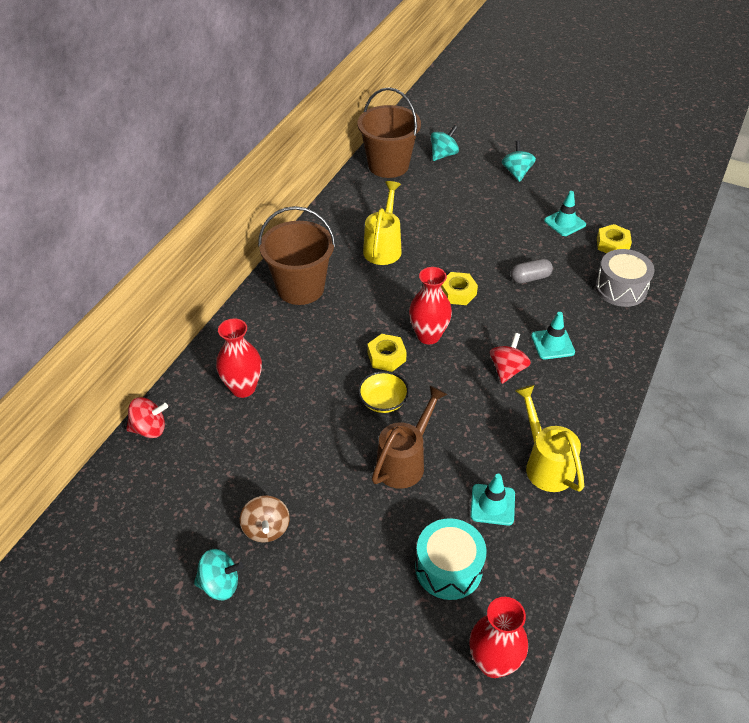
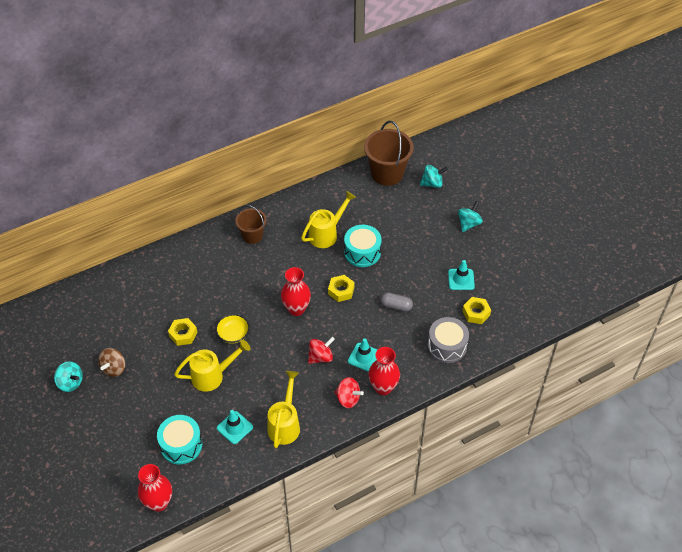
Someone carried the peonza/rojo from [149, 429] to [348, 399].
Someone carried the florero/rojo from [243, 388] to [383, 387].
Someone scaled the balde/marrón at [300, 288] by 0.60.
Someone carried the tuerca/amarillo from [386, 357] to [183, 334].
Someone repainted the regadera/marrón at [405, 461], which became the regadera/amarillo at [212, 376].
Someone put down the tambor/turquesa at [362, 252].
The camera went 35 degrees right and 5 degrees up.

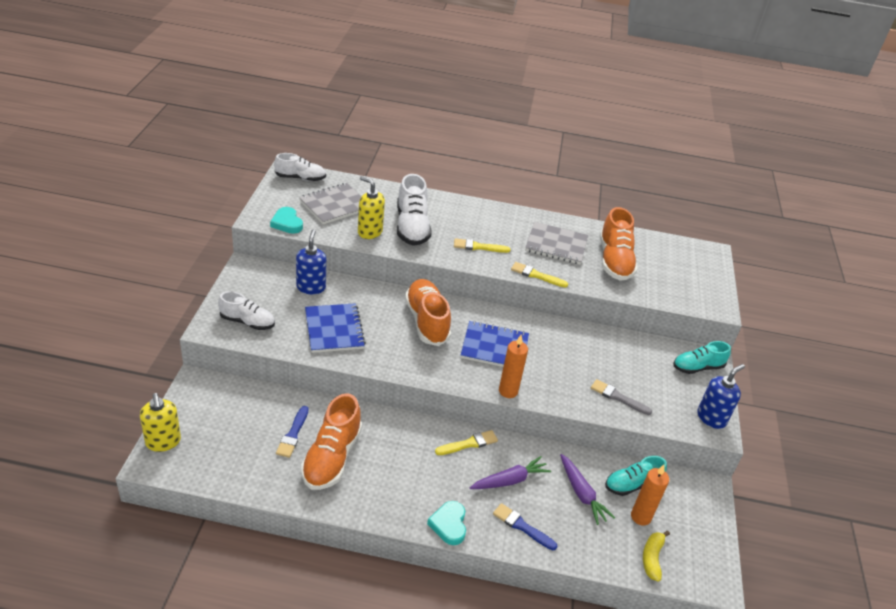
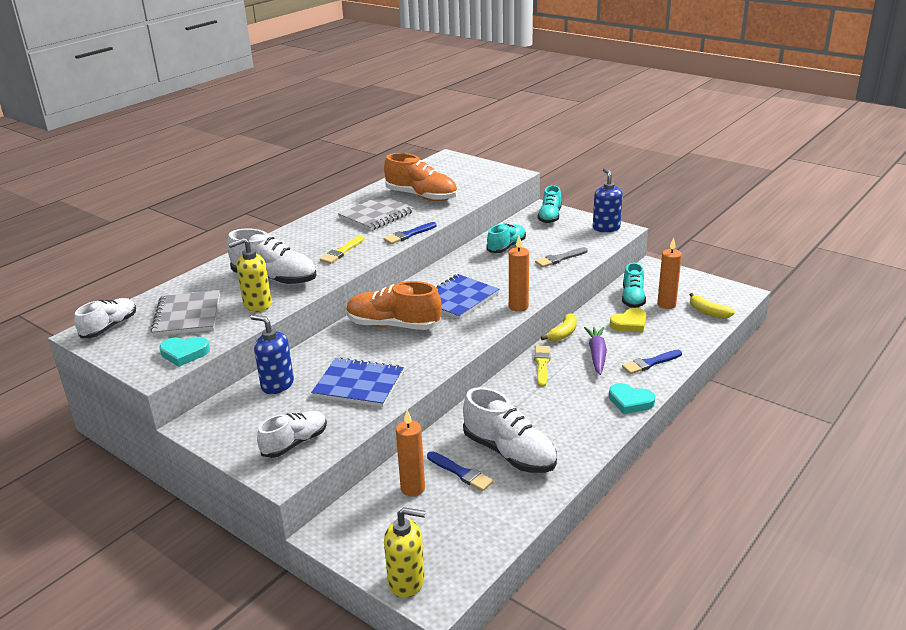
Someone repainted the zapato/naranja at [332, 457], which became the zapato/blanco at [509, 453].
Someone repainted the pincel/amarillo at [536, 275], which became the pincel/azul at [408, 235].
Someone swapped the zanahoria/morado at [581, 493] for the corazón/amarillo at [629, 324].
Someone put down the vela/naranja at [413, 488].
Someone put down the zapato/turquesa at [506, 247].
Someone put down the plátano/amarillo at [563, 334].
The camera went 55 degrees left and 10 degrees down.

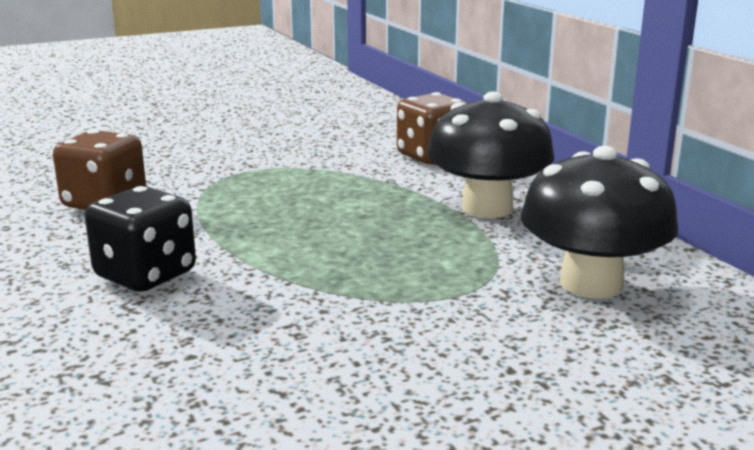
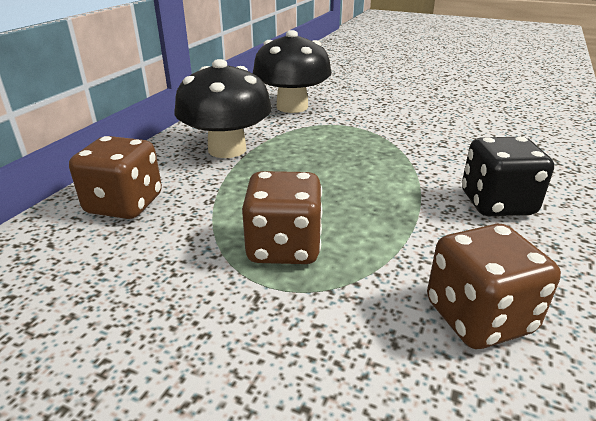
Someone put down the dado/marrón at [284, 247].
The camera went 130 degrees left and 10 degrees up.

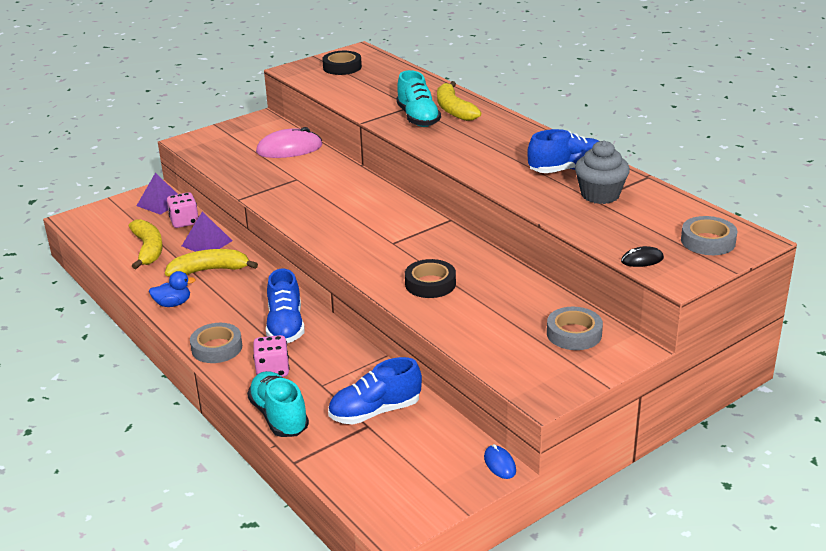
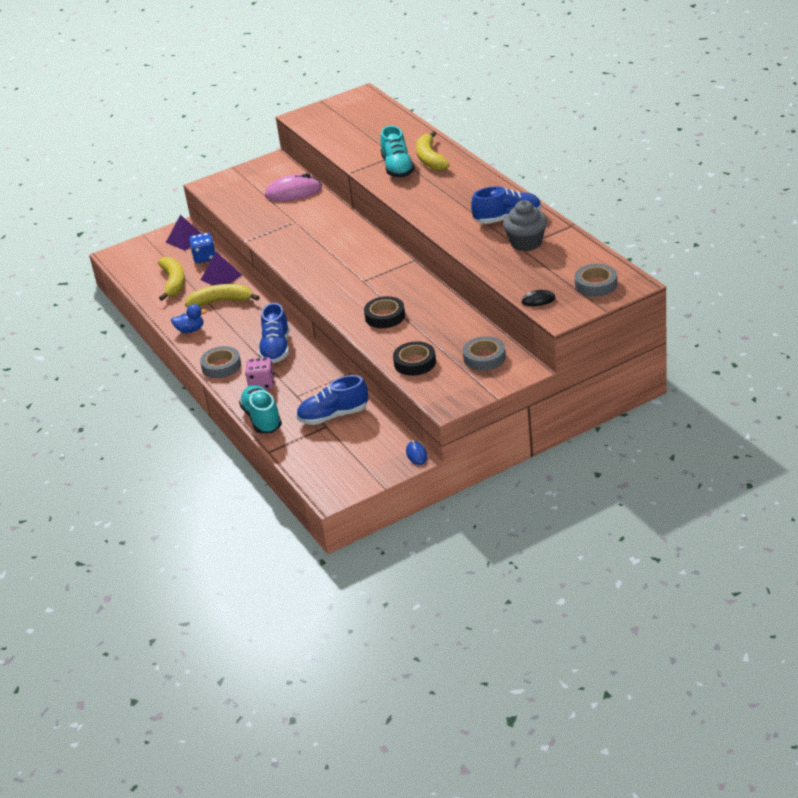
Someone repainted the dado/rosa at [184, 222], which became the dado/azul at [204, 257].
Someone carried the cinta adhesiva/negro from [342, 67] to [415, 362].
The camera went 10 degrees right and 5 degrees up.

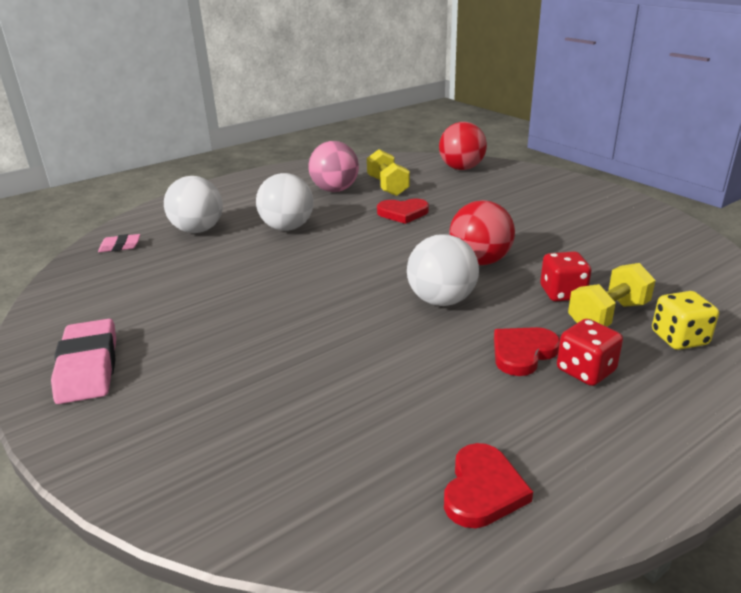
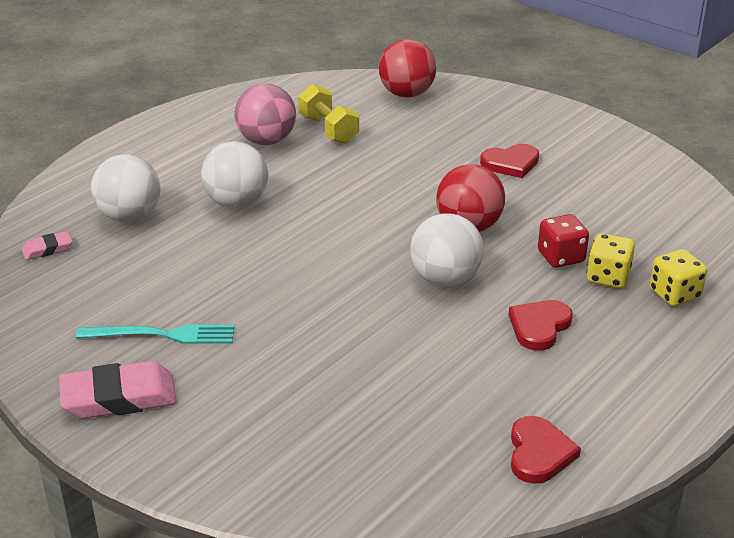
Someone rotated the goma de borrar/rosa at [88, 367] by 75 degrees counterclockwise.
Someone carried the corazón/rojo from [403, 213] to [511, 163].
Someone took away the dado/rojo at [585, 371].
Someone swapped the mancuerna/amarillo at [607, 315] for the dado/amarillo at [608, 277].
Someone put down the tenedor/turquesa at [162, 335].
The camera went 15 degrees left and 5 degrees up.

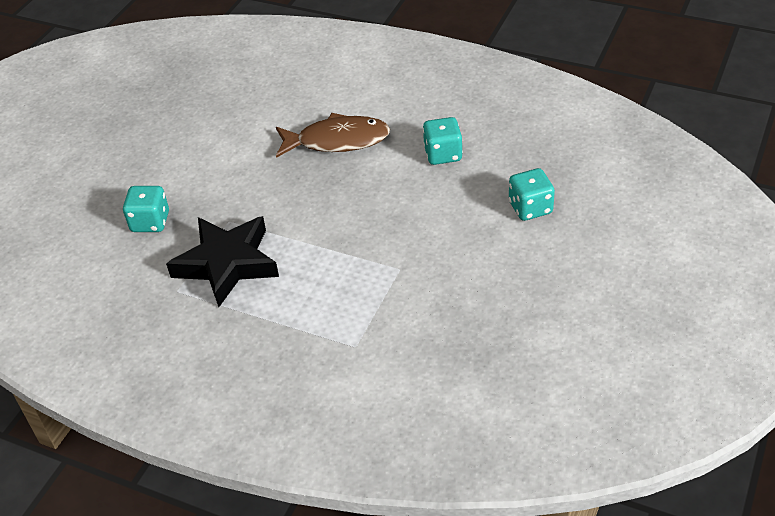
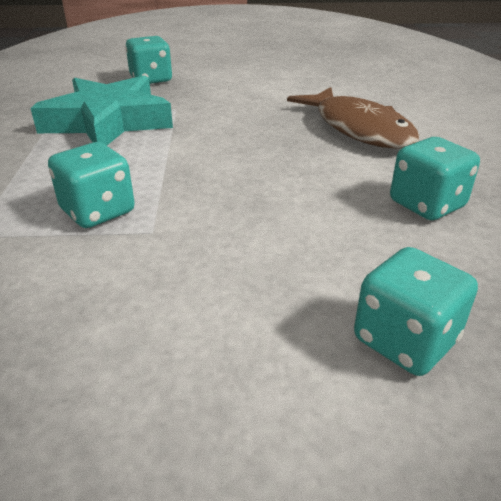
Someone repainted the estrella/negro at [227, 264], which became the estrella/turquesa at [108, 122].
Someone put down the dado/turquesa at [98, 211].
The camera went 60 degrees right and 10 degrees down.

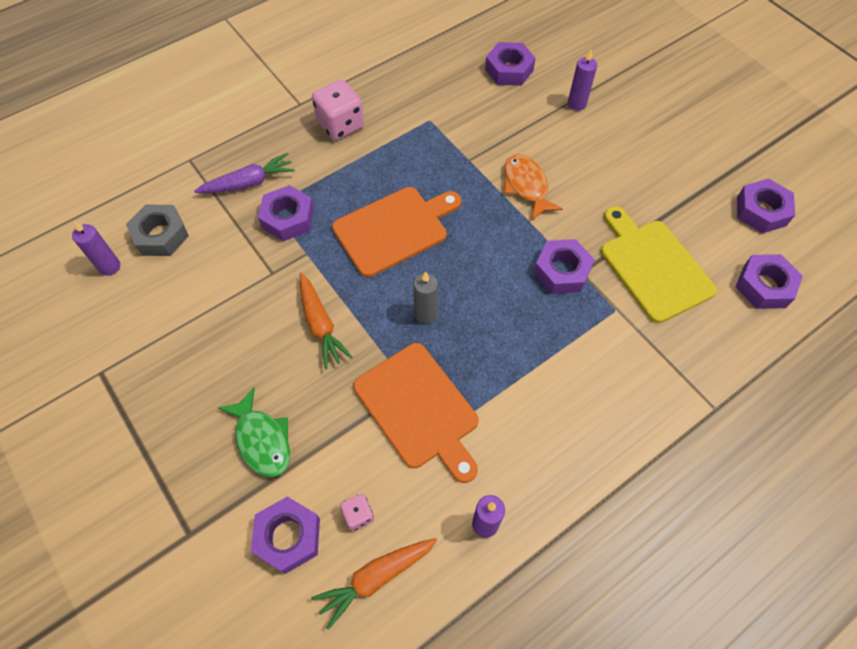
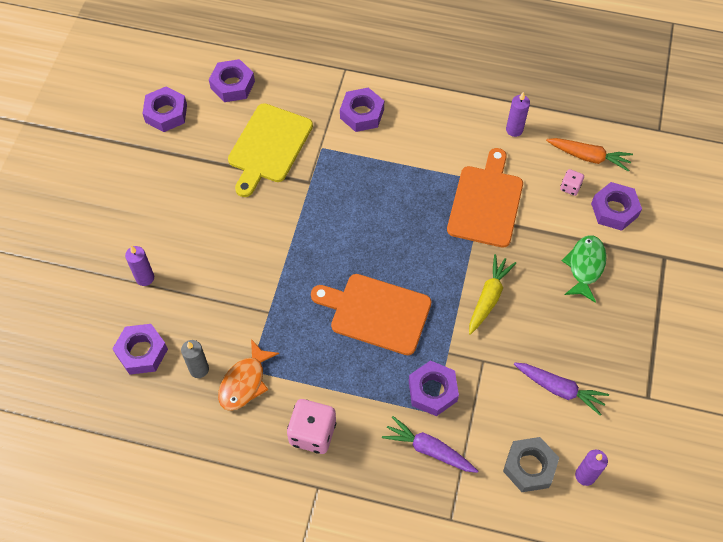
Someone repainted the zanahoria/naranja at [320, 324], which became the zanahoria/amarillo at [488, 297].
Someone carried the vela/gris from [425, 314] to [199, 369].
Someone carried the pez/naranja from [526, 186] to [245, 382].
Someone carried the tuerca/morado from [562, 271] to [362, 114].
Someone put down the zanahoria/morado at [559, 389].
The camera went 130 degrees left and 0 degrees up.

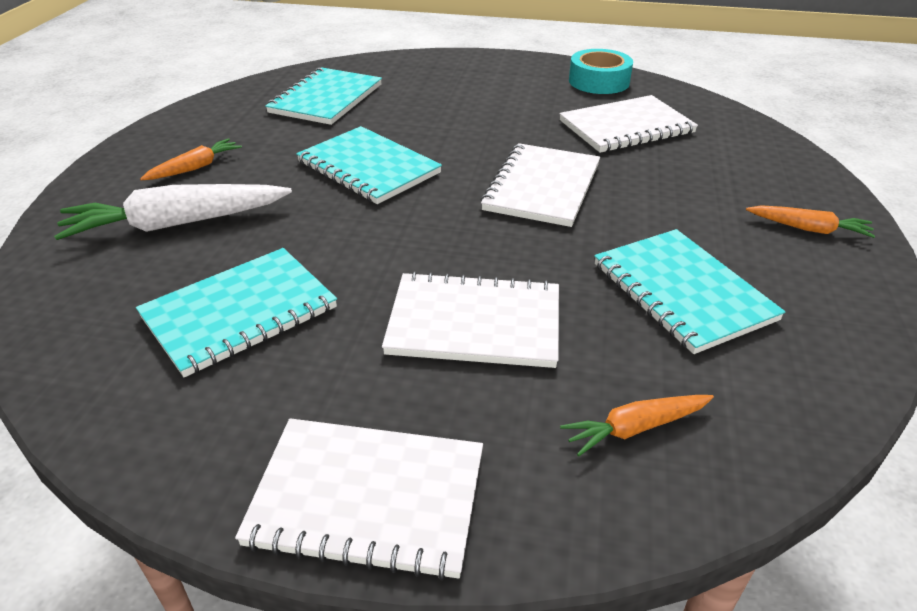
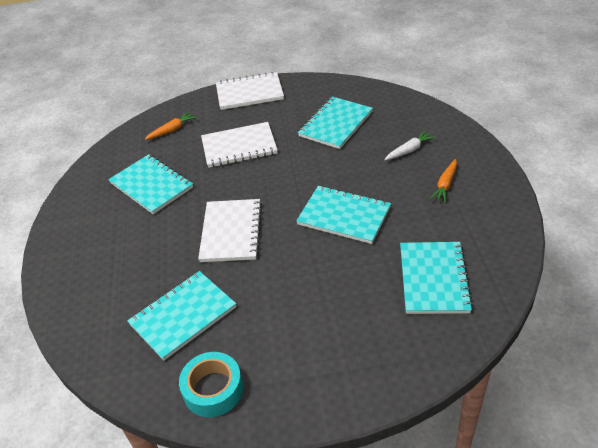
Someone scaled the zanahoria/blanco at [176, 224] by 0.53.
Someone repainted the cuaderno/blanco at [626, 127], which became the cuaderno/turquesa at [183, 316].
Someone took away the zanahoria/naranja at [809, 229].
The camera went 165 degrees right and 5 degrees up.

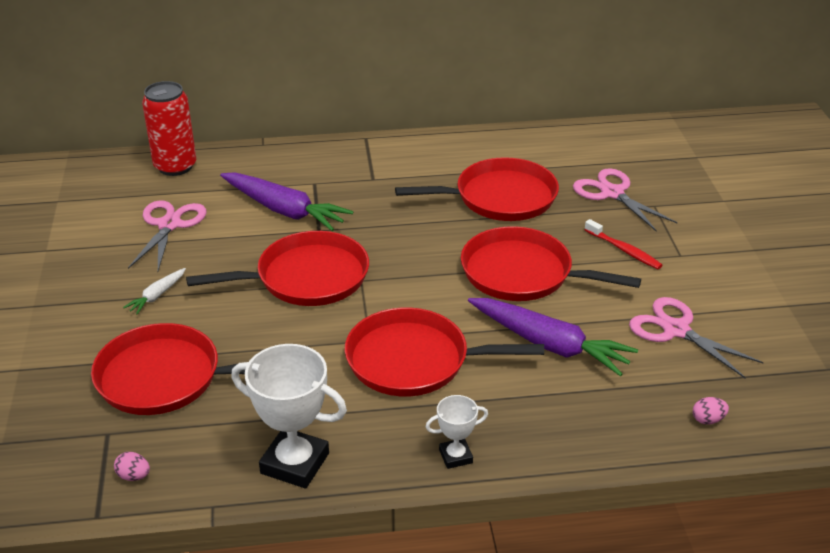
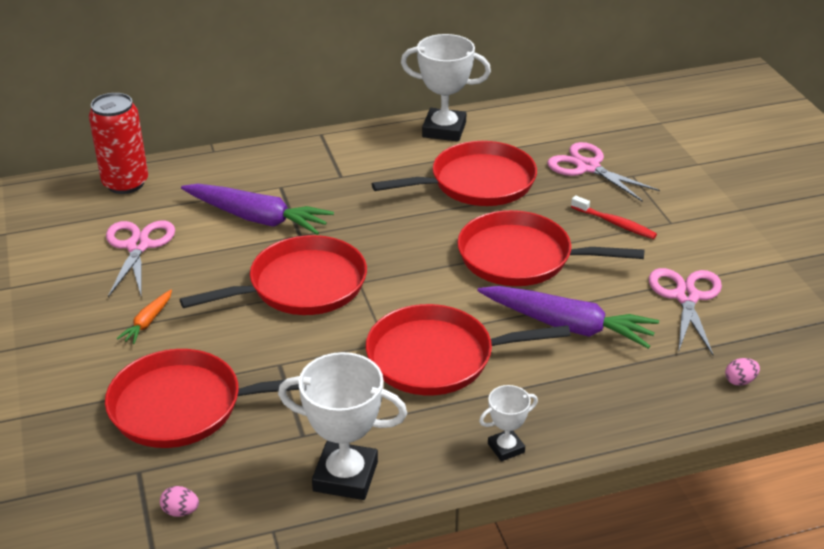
Someone repainted the zanahoria/blanco at [157, 295], which became the zanahoria/naranja at [148, 322].
Someone rotated the tijeras/rosa at [676, 330] by 60 degrees clockwise.
Someone put down the trofeo/blanco at [444, 130].
The camera went 10 degrees left and 0 degrees up.

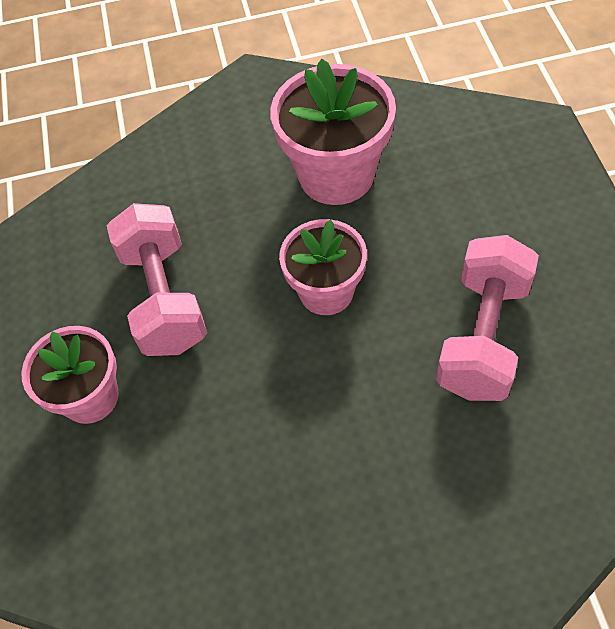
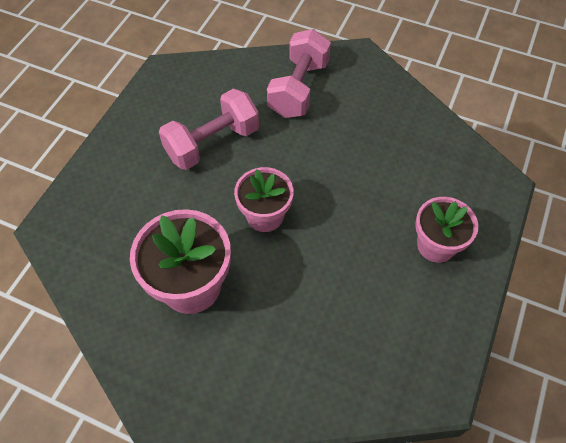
Someone carried the mancuerna/rosa from [164, 298] to [298, 89].
The camera went 150 degrees left and 0 degrees up.

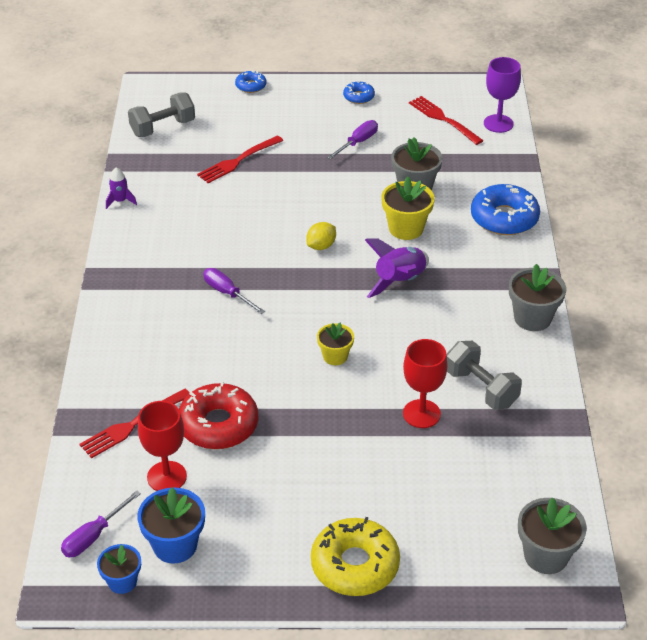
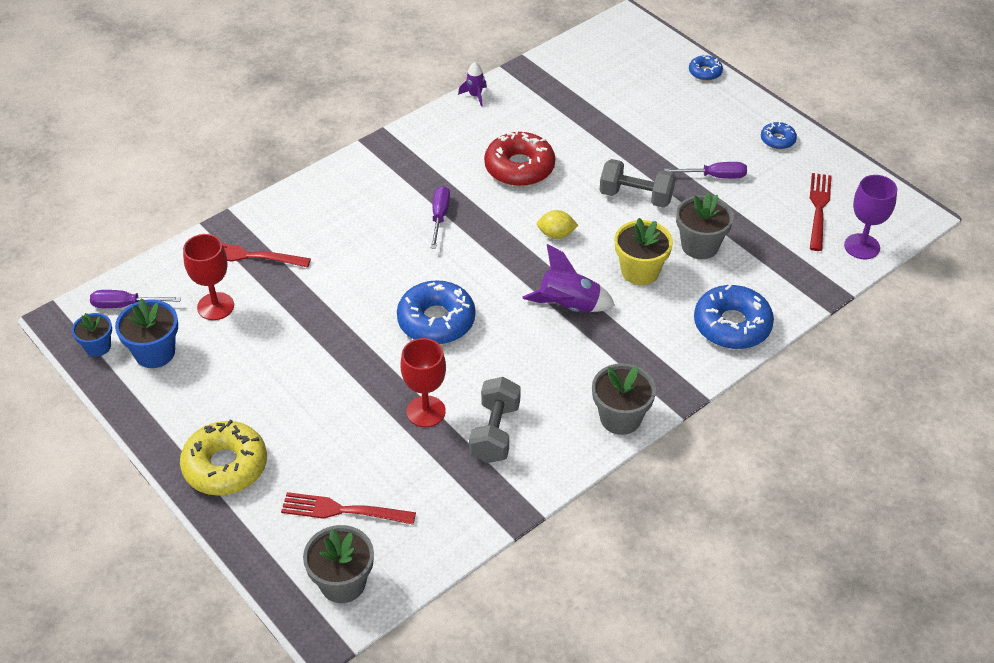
Someone carried the mancuerna/gris from [163, 128] to [636, 196].
Someone carried the rosquilla/rojo from [218, 425] to [519, 167].
Someone carried the tenedor/rojo from [237, 161] to [342, 510].
Someone swapped the maceta/amarillo at [335, 356] for the rosquilla/azul at [436, 321].
The camera went 50 degrees right and 5 degrees up.

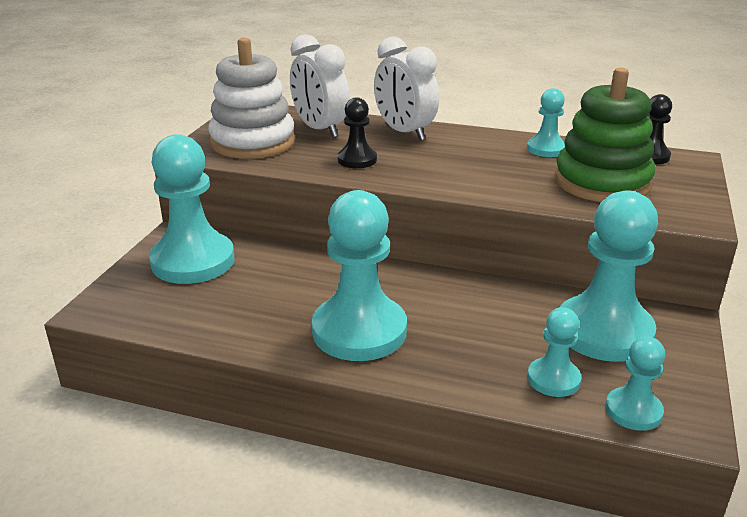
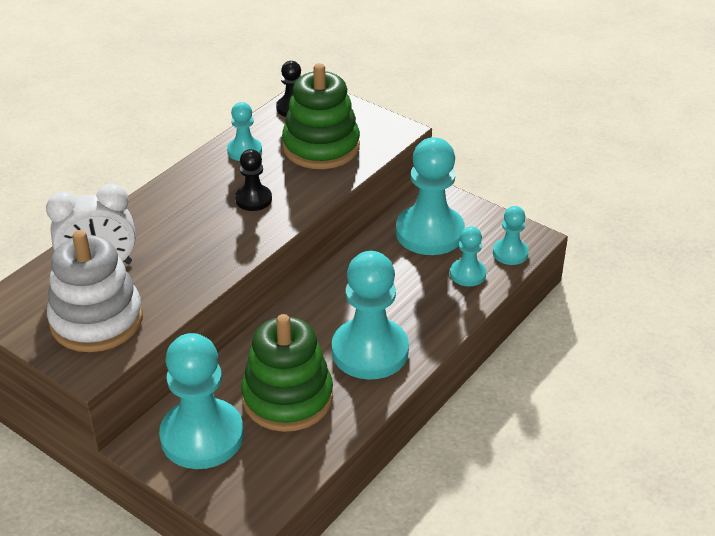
Someone carried the peón/negro from [357, 160] to [253, 199].
Someone took away the despertador/blanco at [404, 132].
Someone put down the juguete apilable/verde at [287, 398].
The camera went 70 degrees left and 10 degrees up.

